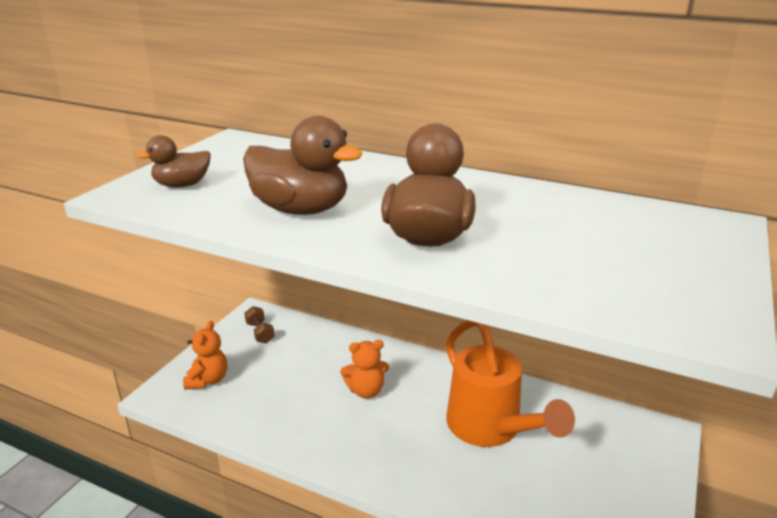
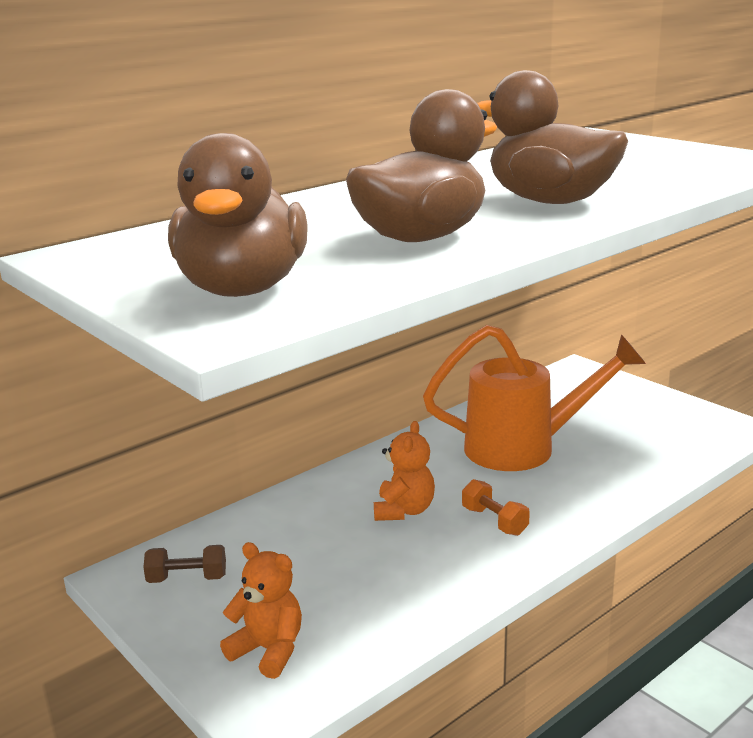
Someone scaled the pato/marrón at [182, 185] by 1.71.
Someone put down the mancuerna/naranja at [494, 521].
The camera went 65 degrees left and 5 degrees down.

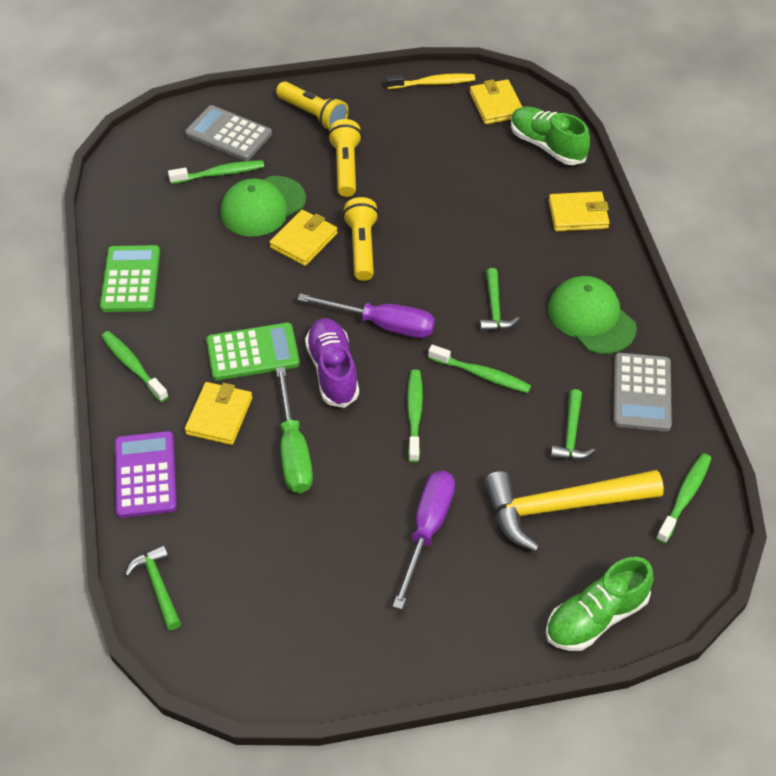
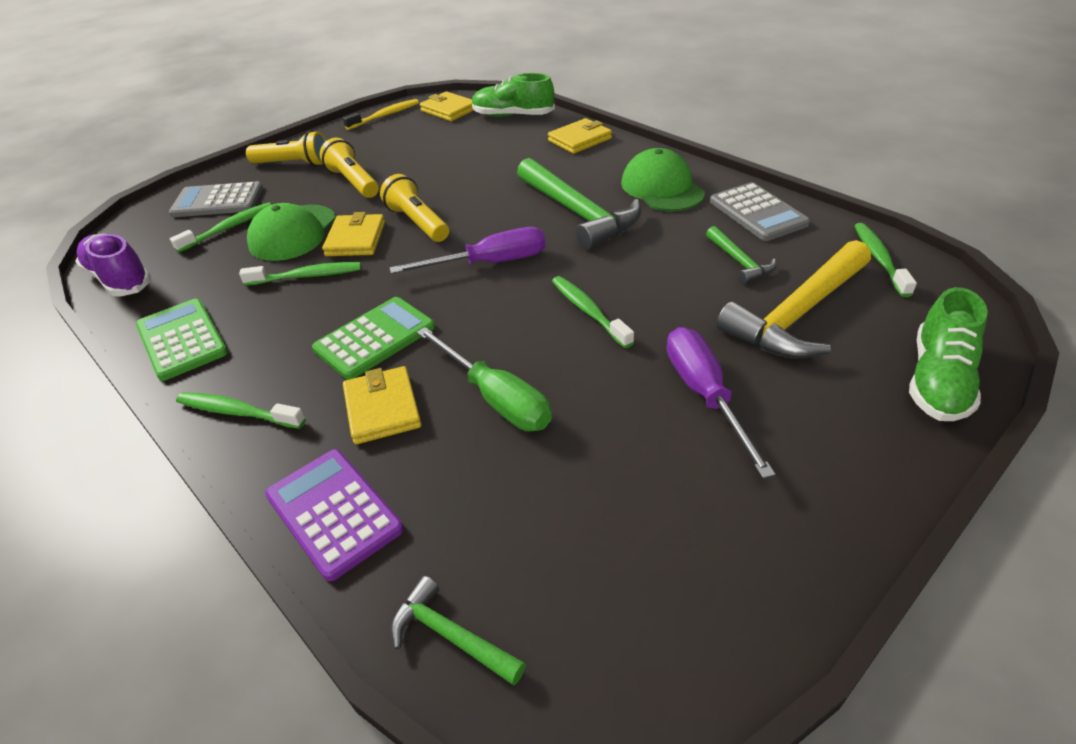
Someone carried the zapato/morado from [332, 371] to [120, 279].
Someone carried the cepillo de dientes/verde from [482, 375] to [307, 276].
Someone scaled the martillo/verde at [495, 308] by 2.00.
Someone rotated the gorra/verde at [591, 318] by 45 degrees clockwise.
The camera went 30 degrees left and 10 degrees down.

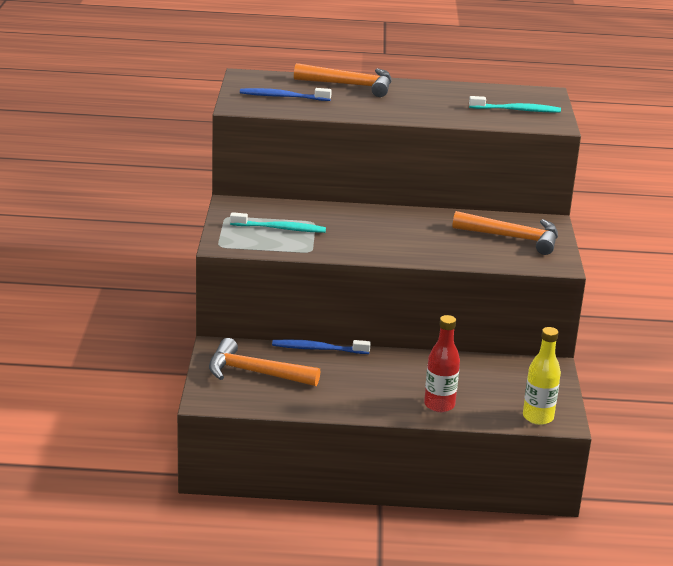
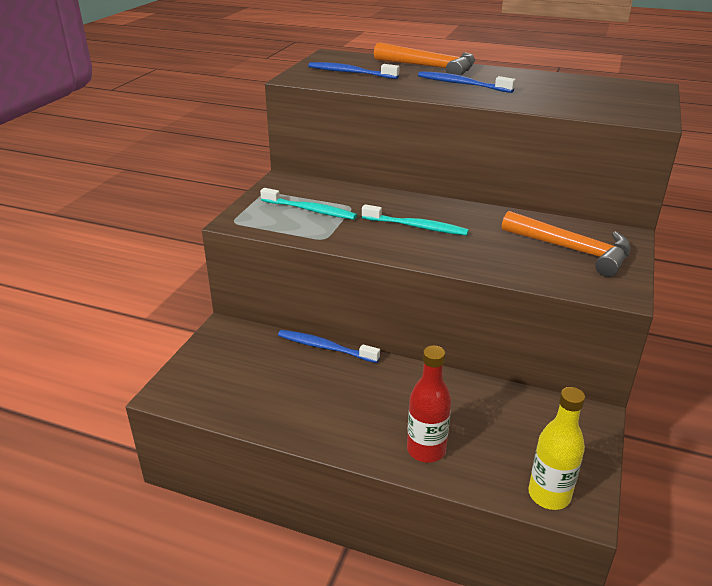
Someone took away the martillo/naranja at [254, 373].
Someone carried the cepillo de dientes/turquesa from [516, 110] to [416, 226].
Someone put down the cepillo de dientes/azul at [462, 84].
The camera went 20 degrees right and 5 degrees up.

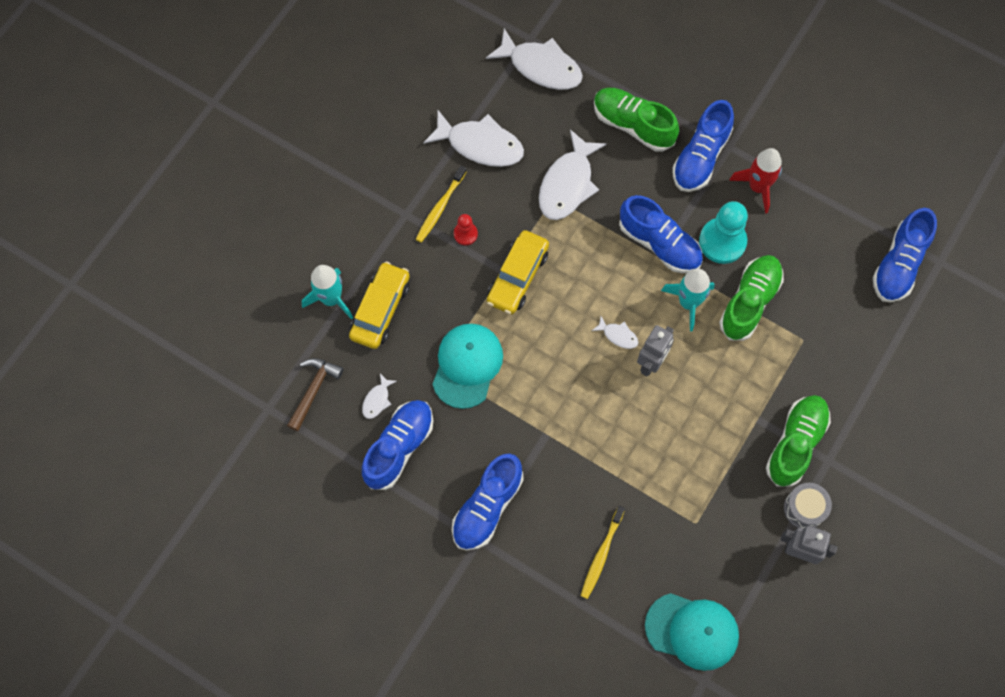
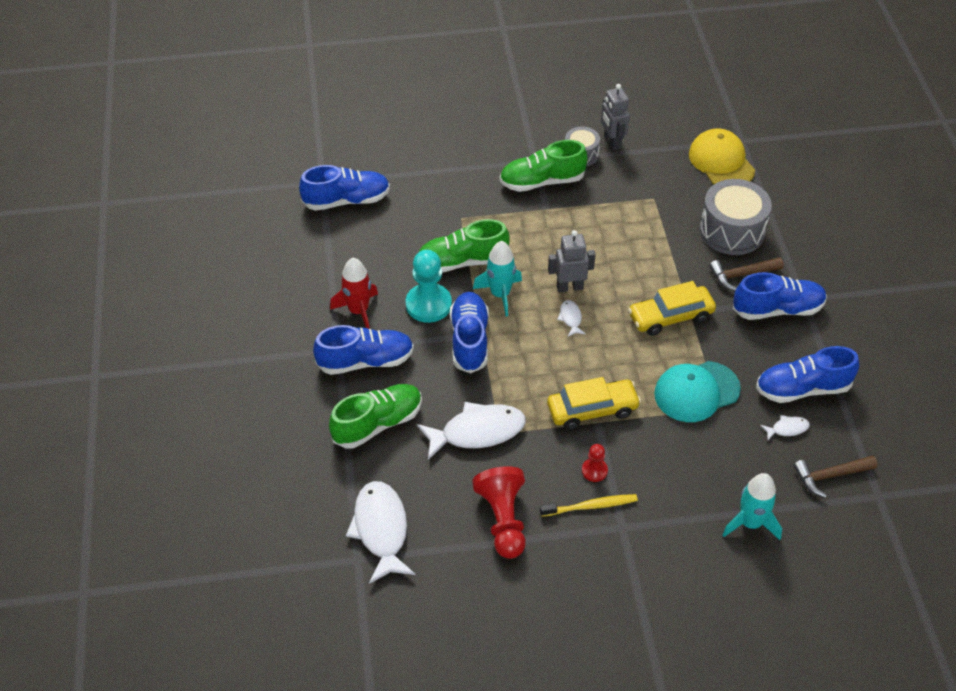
Someone carried the coche/amarillo from [381, 310] to [670, 317].
Someone swapped the pez/blanco at [480, 144] for the peón/rojo at [503, 520].
Someone swapped the cepillo de dientes/amarillo at [601, 555] for the tambor/gris at [731, 231].
Someone rotated the zapato/verde at [633, 125] by 120 degrees counterclockwise.
Someone repainted the gorra/turquesa at [692, 631], which became the gorra/amarillo at [721, 162].
Someone put down the martillo/marrón at [741, 275].
The camera went 130 degrees left and 20 degrees down.

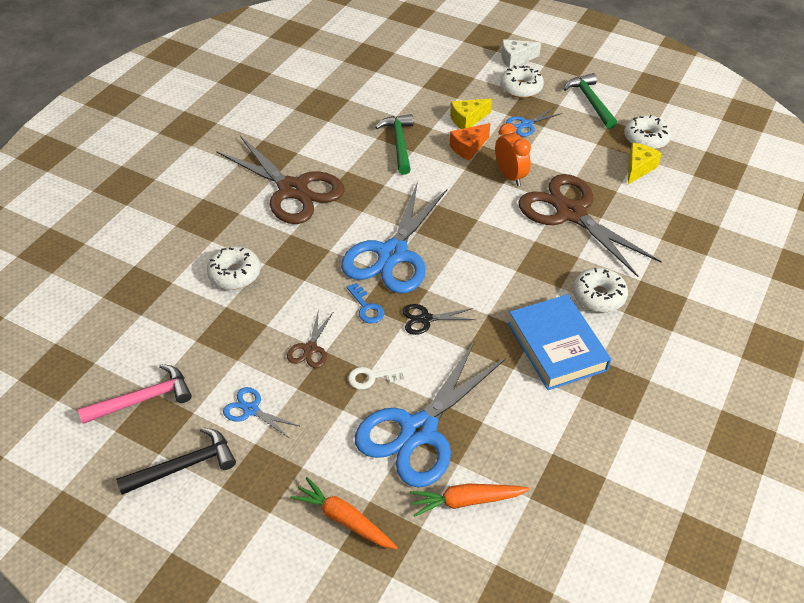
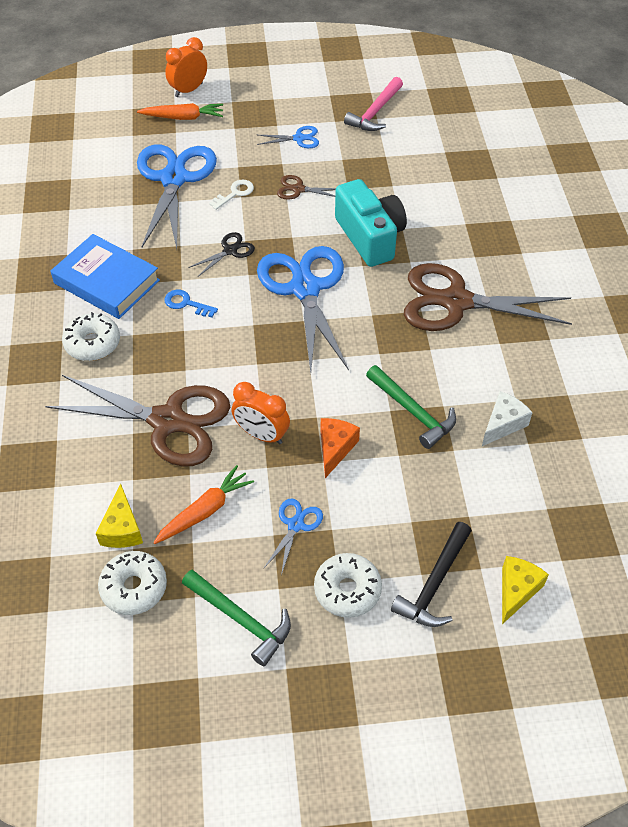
Someone carried the martillo/negro from [184, 465] to [434, 584].
Someone took away the rosquilla/blanco at [235, 274].
Someone rotated the tijeras/marrón at [310, 348] by 60 degrees counterclockwise.
Someone carried the llave/azul from [366, 307] to [186, 303].
Someone carried the zanahoria/naranja from [466, 501] to [205, 510].
Someone carried the queso/amarillo from [467, 120] to [516, 591].
Someone carried the queso/blanco from [515, 59] to [503, 424].
Someone put down the despertador/naranja at [188, 90].
Someone put down the cámara/turquesa at [370, 237].
The camera went 145 degrees right and 5 degrees up.

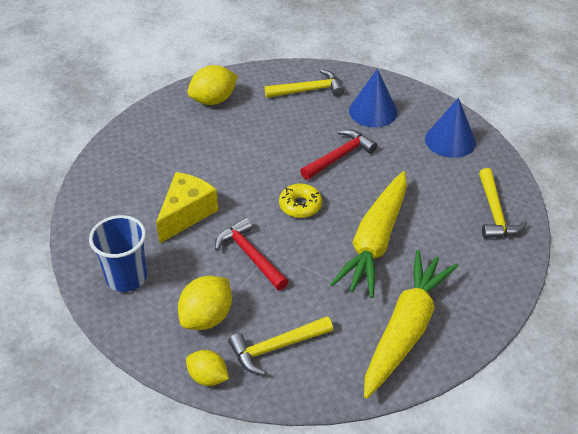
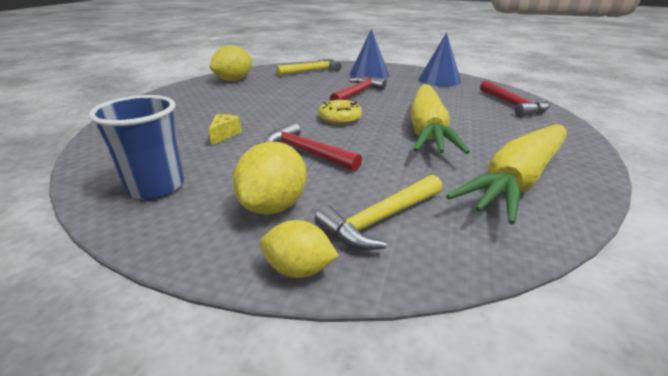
Someone scaled the queso/amarillo at [186, 214] by 0.50.
Someone rotated the zanahoria/amarillo at [406, 329] by 150 degrees counterclockwise.
Someone repainted the martillo/amarillo at [495, 212], which became the martillo/rojo at [512, 105].
The camera went 15 degrees left and 15 degrees down.

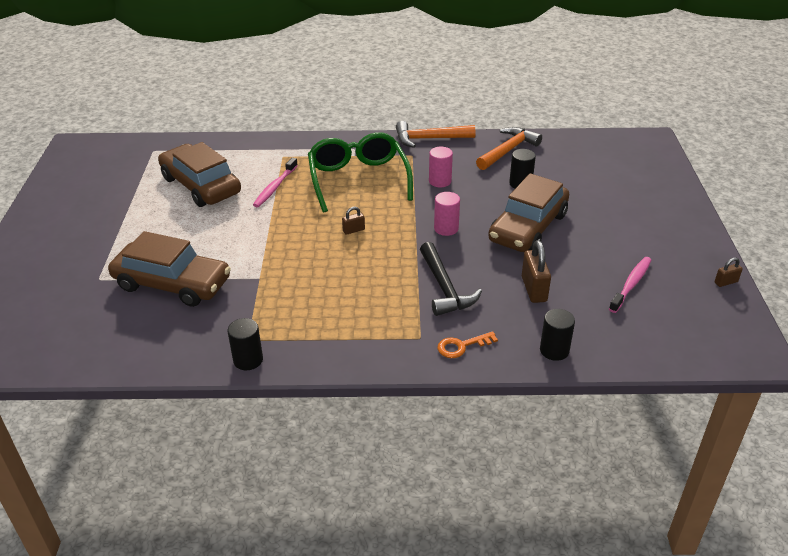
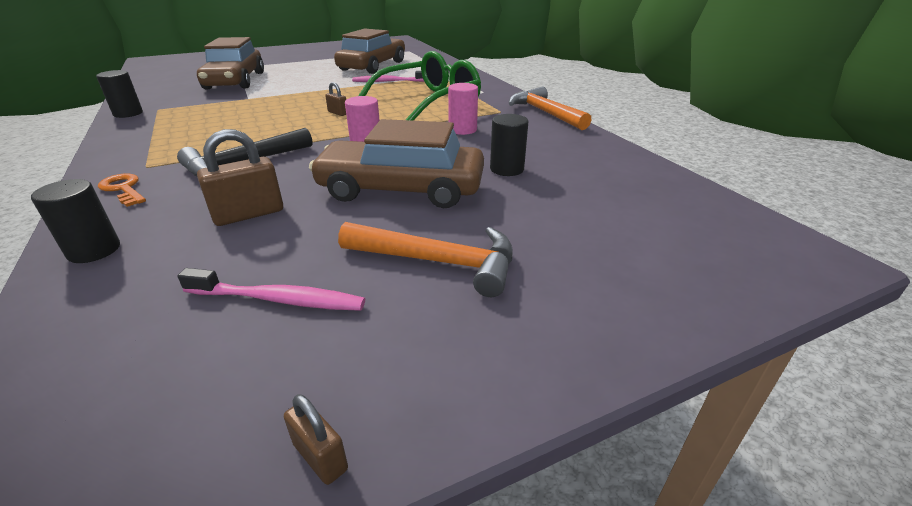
Someone carried the martillo/naranja from [508, 150] to [438, 262].
The camera went 65 degrees right and 5 degrees down.

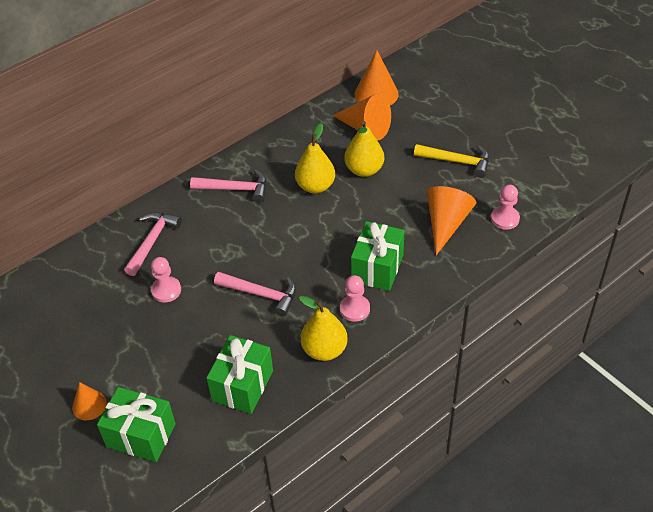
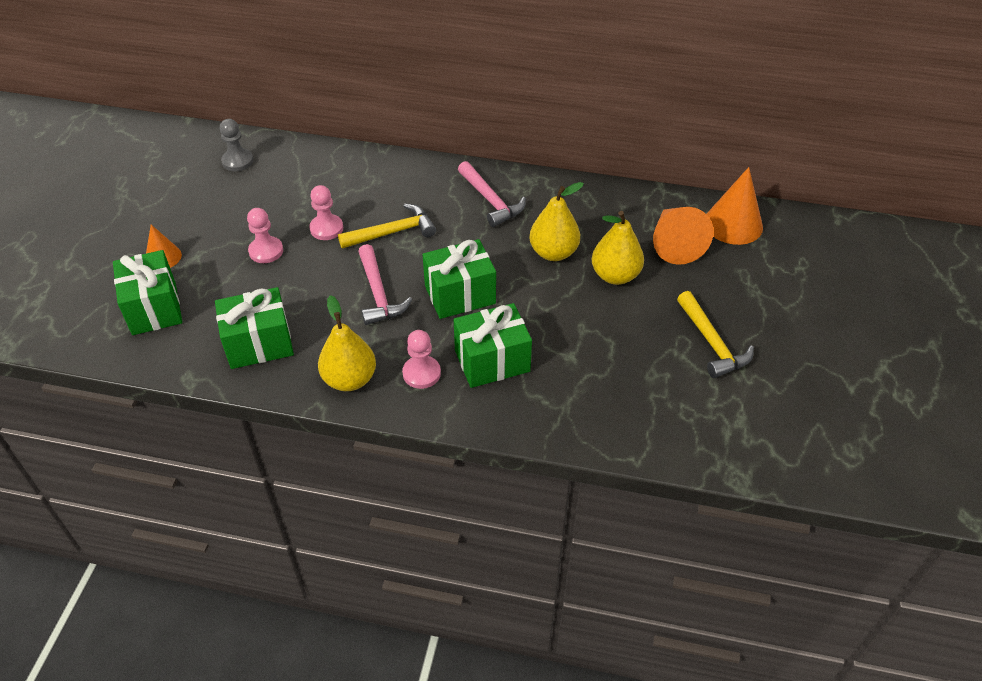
Someone took away the martillo/rosa at [152, 241].
Someone took away the cono/naranja at [446, 223].
Someone carried the peón/rosa from [505, 219] to [266, 251].
Someone put down the peón/gris at [237, 161].
Someone put down the martillo/amarillo at [393, 232].
Someone put down the regalo/verde at [460, 295].
The camera went 50 degrees right and 0 degrees up.

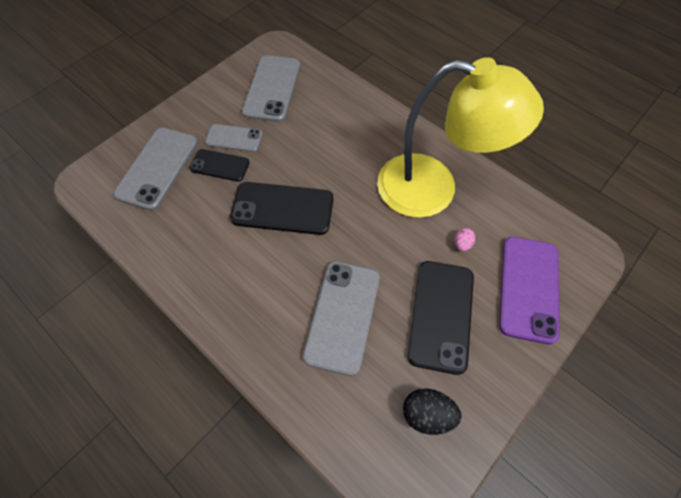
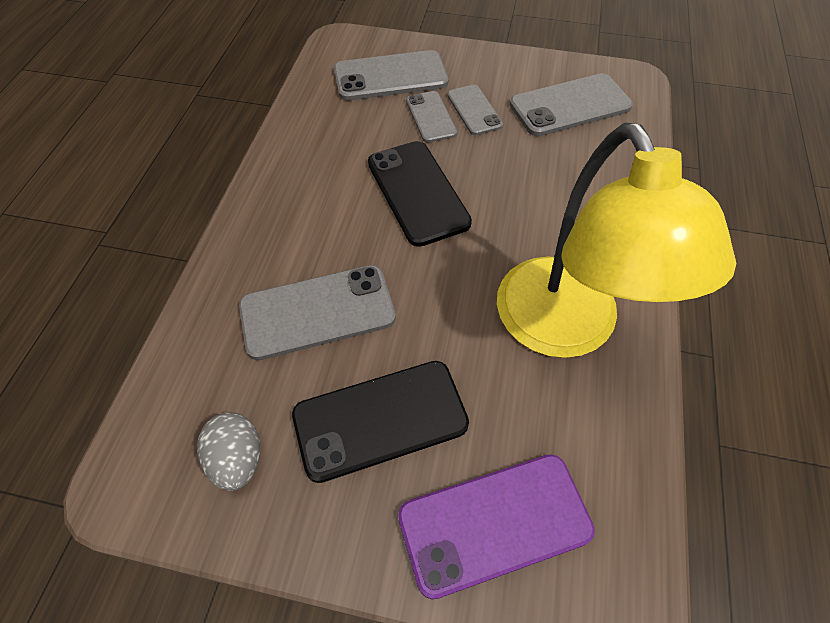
Someone repainted the móvil/negro at [220, 165], which became the móvil/gris at [431, 117].
Someone repainted the huevo/negro at [427, 414], which became the huevo/gris at [237, 459].
Someone took away the huevo/rosa at [462, 244].
The camera went 60 degrees right and 5 degrees down.

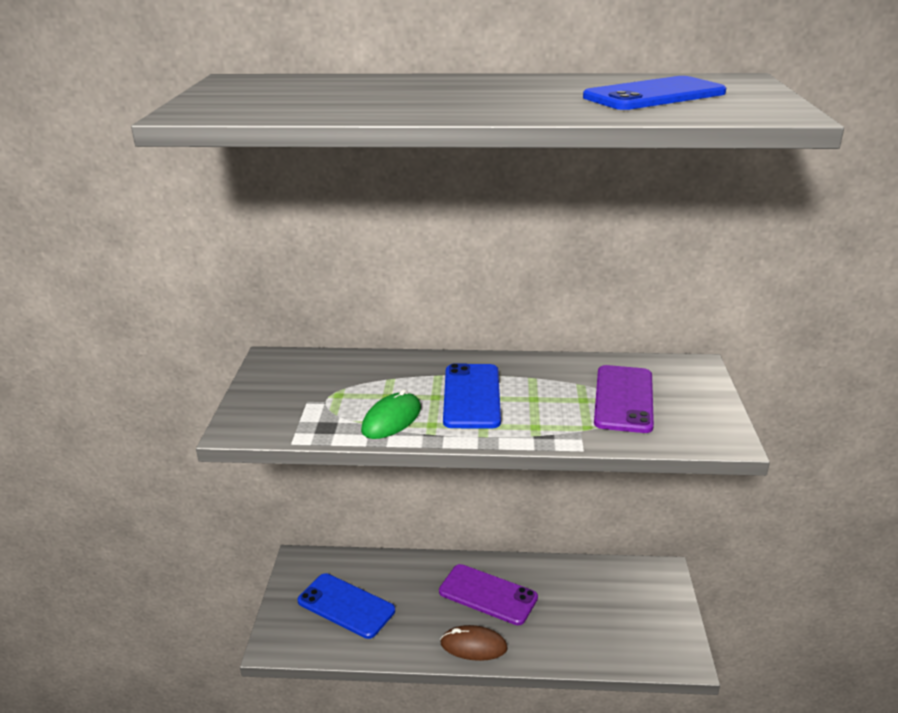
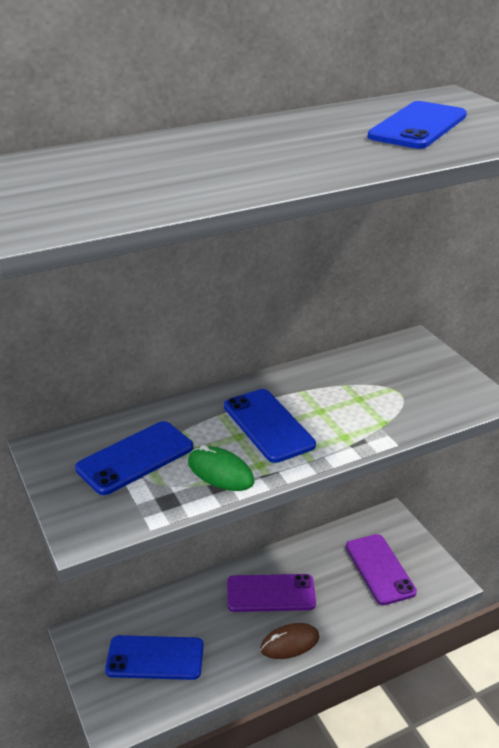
Someone rotated the ratón/verde at [391, 419] by 60 degrees counterclockwise.
Someone carried the móvil/morado from [623, 399] to [380, 569].
Someone put down the móvil/azul at [135, 458].
The camera went 30 degrees left and 5 degrees up.

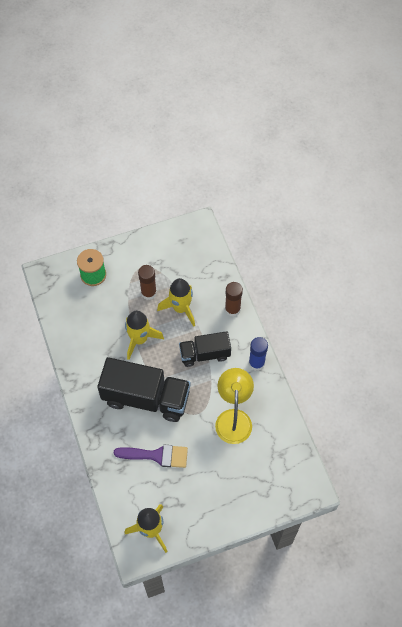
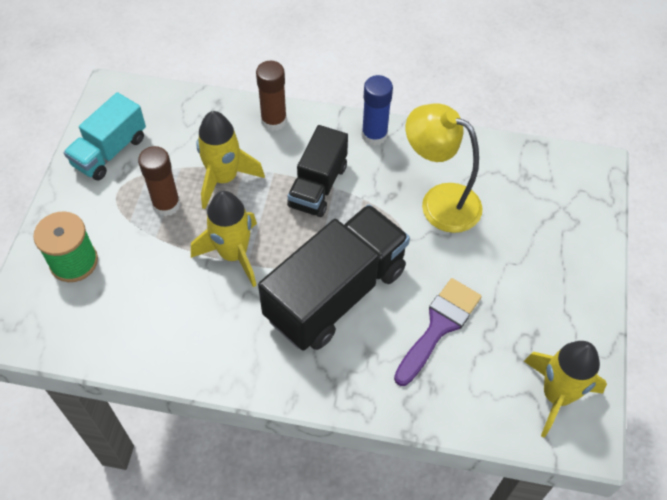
Someone put down the camión/turquesa at [110, 151].
The camera went 60 degrees left and 5 degrees down.

